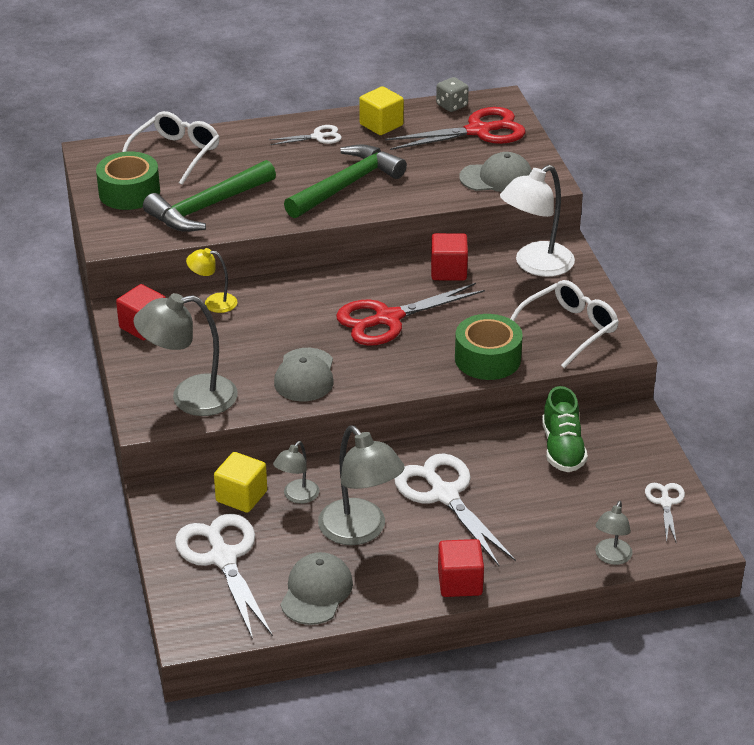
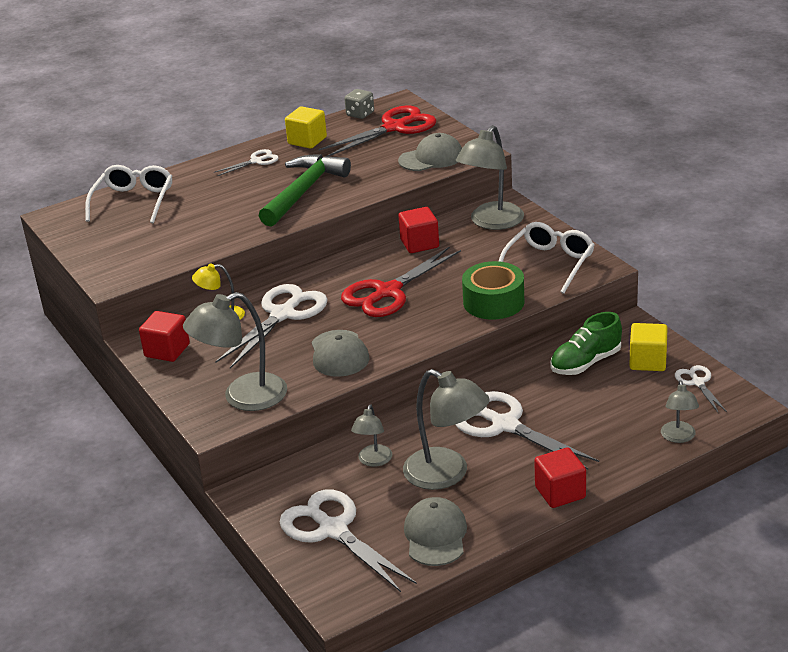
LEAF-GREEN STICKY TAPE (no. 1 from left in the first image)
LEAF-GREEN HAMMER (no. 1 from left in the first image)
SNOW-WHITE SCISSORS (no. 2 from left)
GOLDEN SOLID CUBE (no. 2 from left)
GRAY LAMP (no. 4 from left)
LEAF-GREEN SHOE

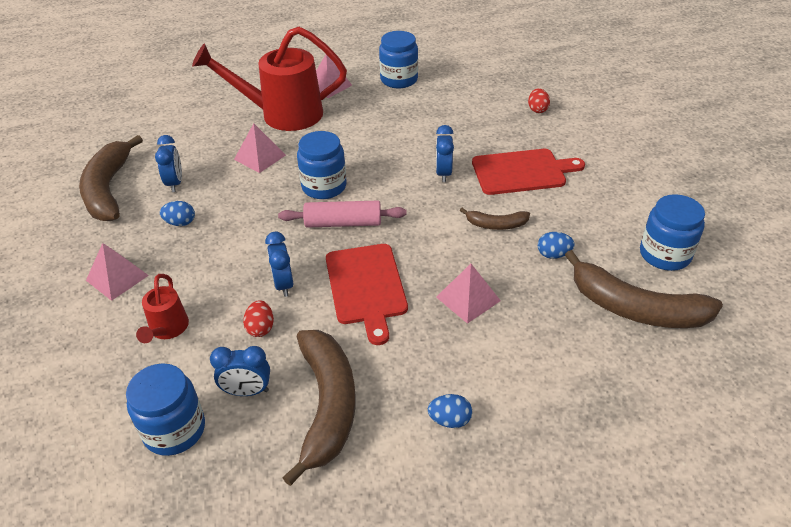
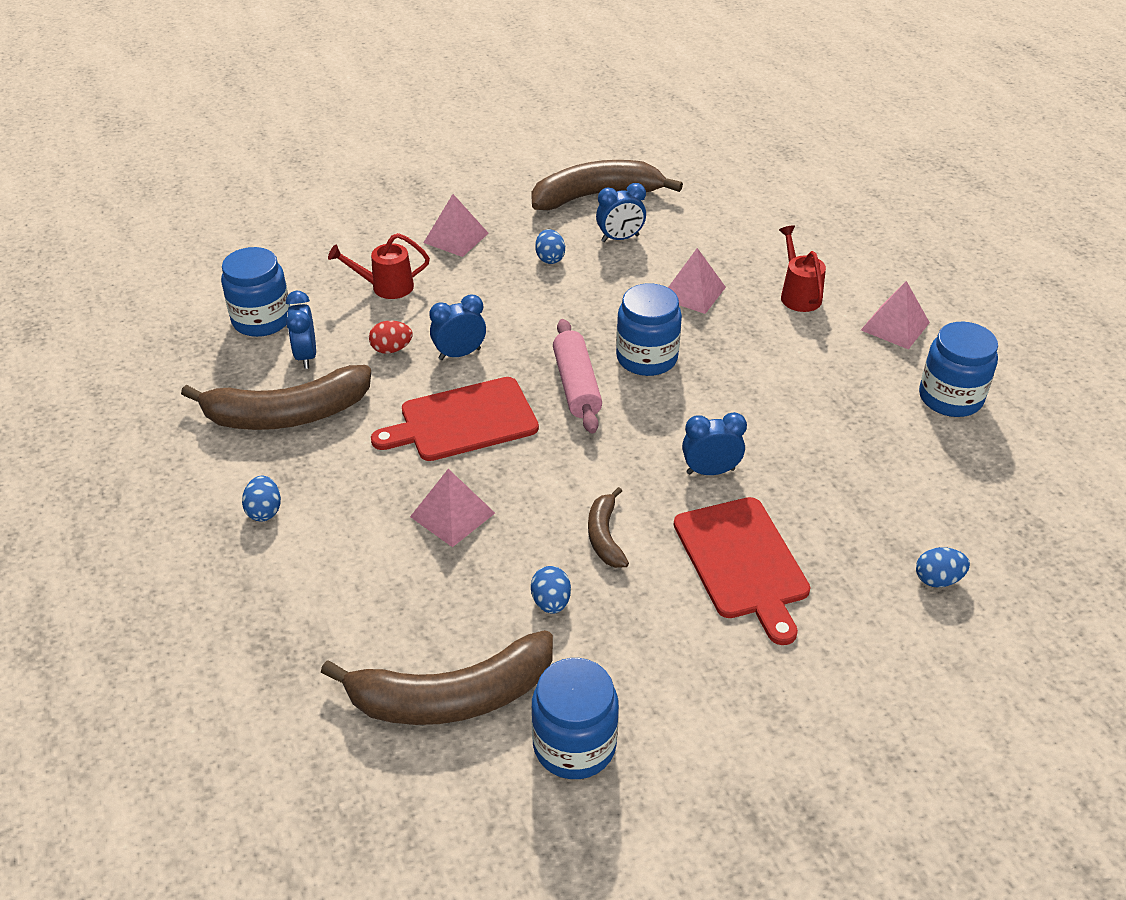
COBALT EGG SHAPE (no. 4 from left)
BROWN BANANA (no. 2 from left)
CRIMSON WATERING CAN (no. 2 from left)

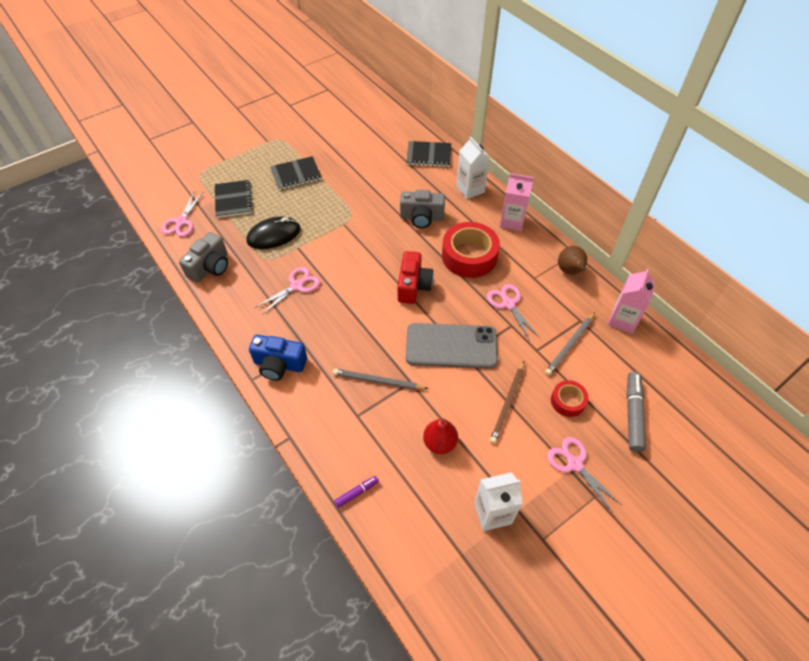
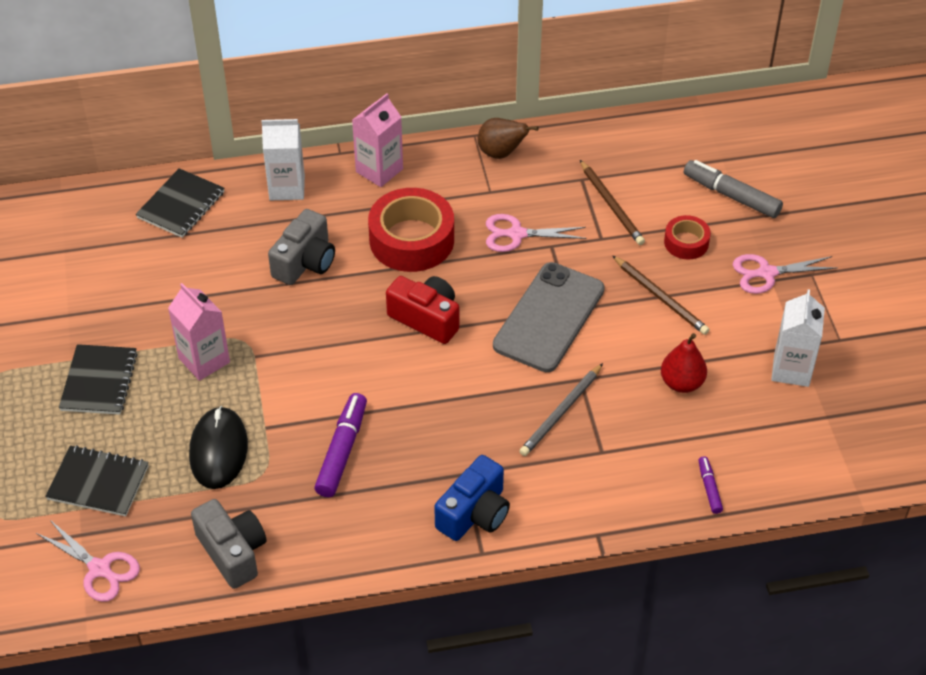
ROSE-PINK MILK CARTON (no. 1 from left)
PURPLE FELT PEN (no. 1 from left)
BROWN LEAD PENCIL (no. 1 from left)

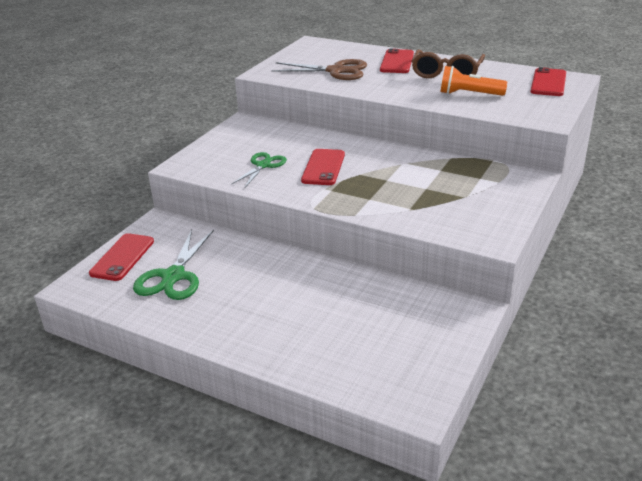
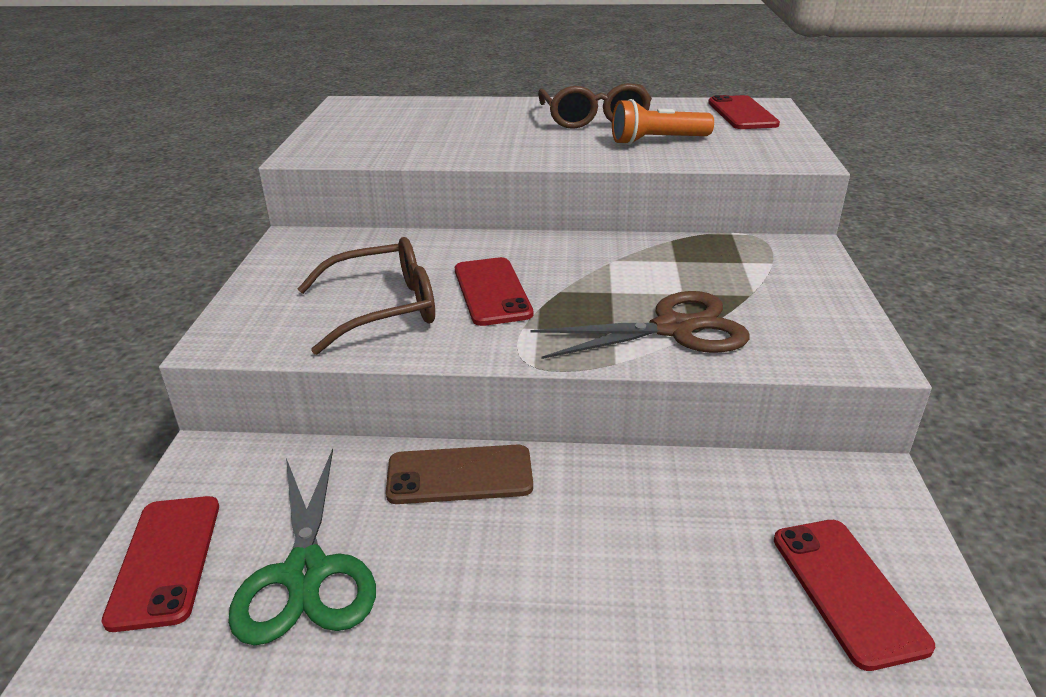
BROWN PHONE
BROWN SCISSORS
CRIMSON PHONE (no. 4 from left)
BROWN GLASSES (no. 1 from left)

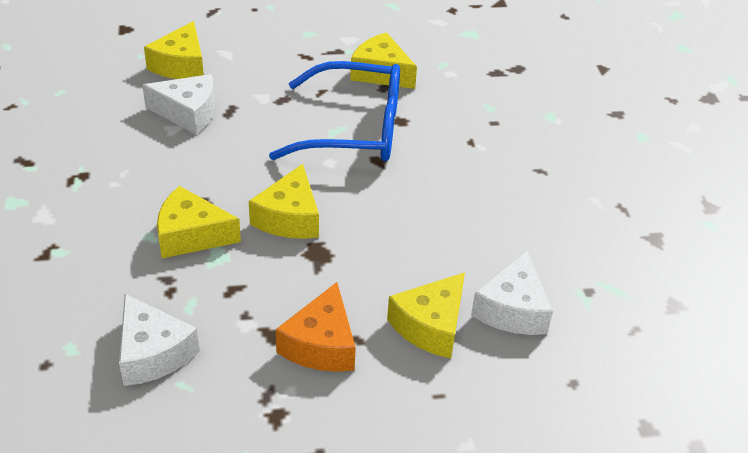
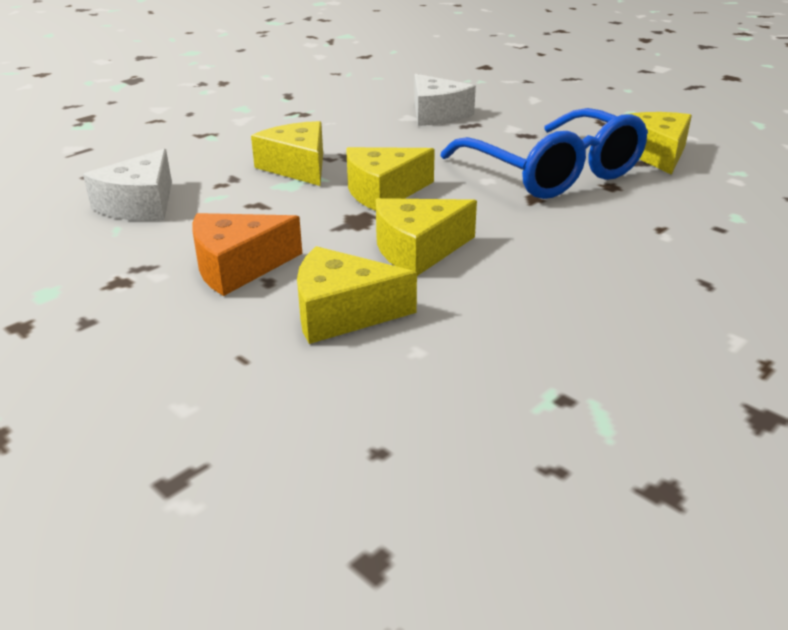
SNOW-WHITE PIECE OF CHEESE (no. 3 from left in the first image)
GOLDEN PIECE OF CHEESE (no. 4 from left)

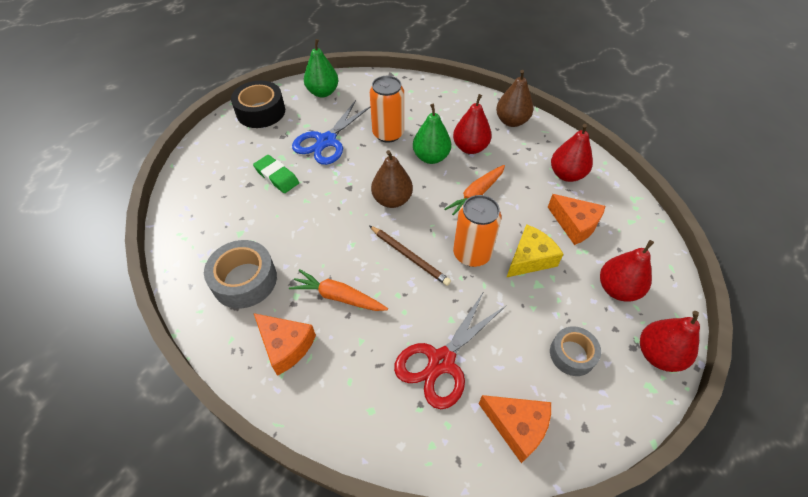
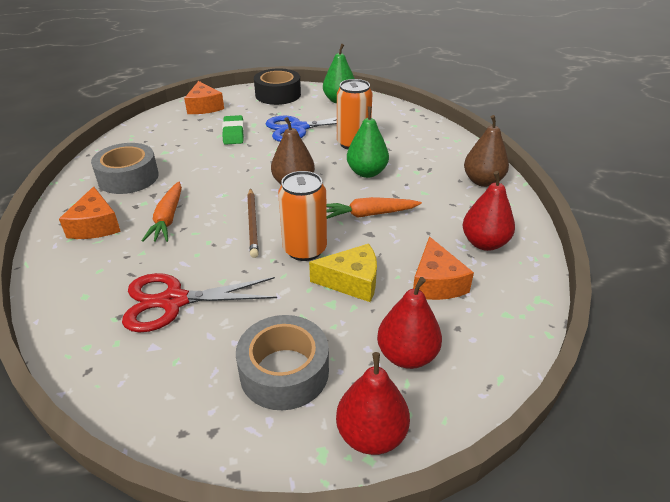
CRIMSON PEAR (no. 1 from left in the first image)
BRIGHT ORANGE PIECE OF CHEESE (no. 2 from left)
BRIGHT ORANGE CARROT (no. 1 from left)
GRAY STICKY TAPE (no. 2 from left)

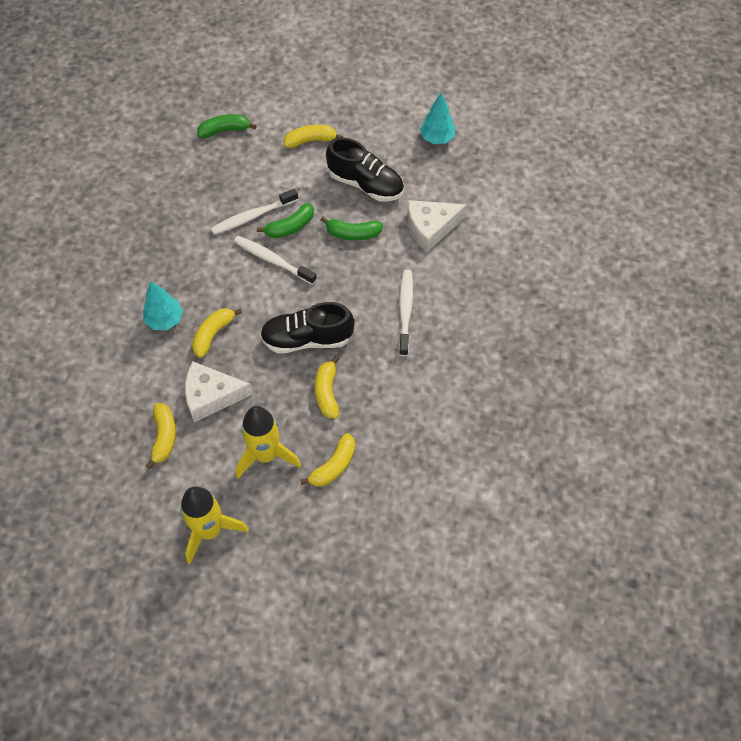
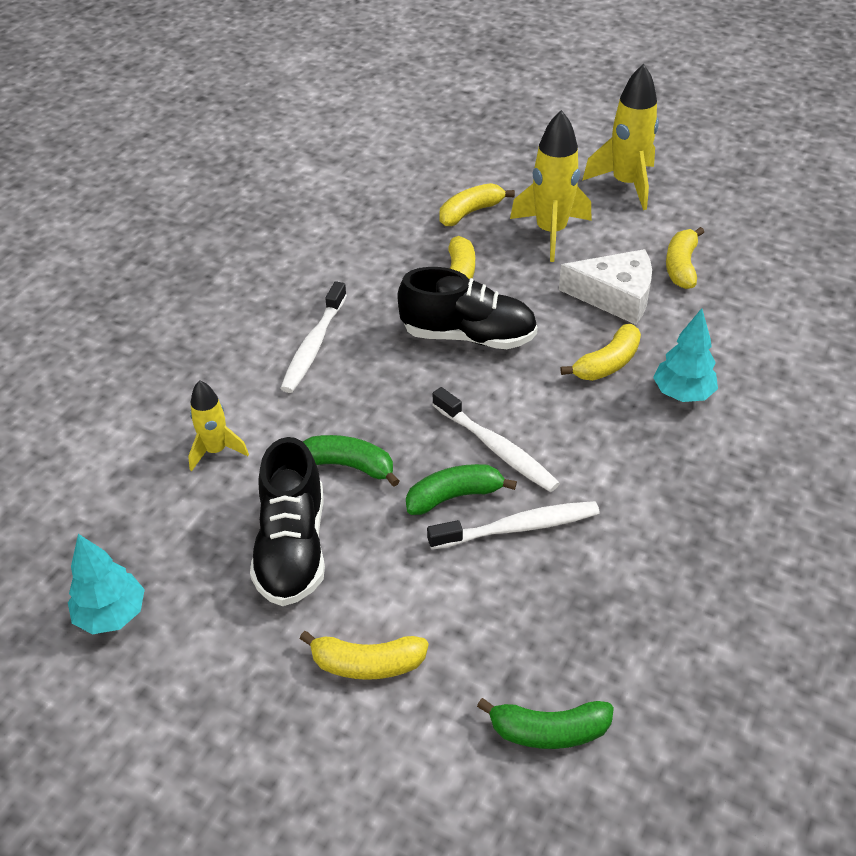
GOLDEN ROCKET (no. 1 from left)
EBONY SHOE (no. 1 from left)

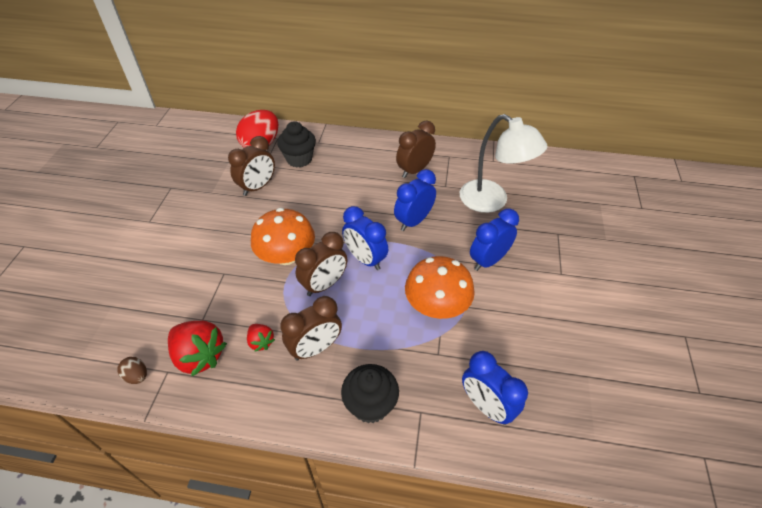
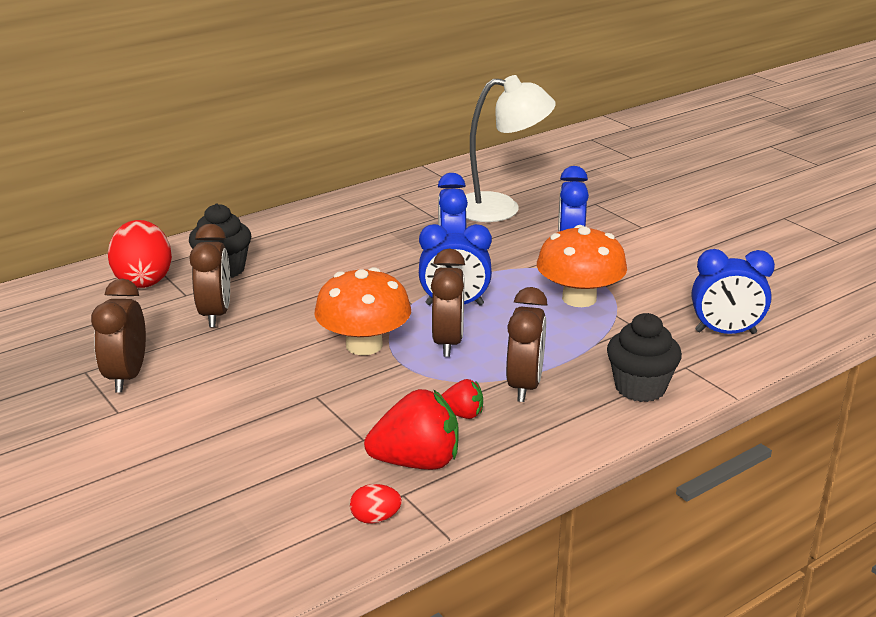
BROWN ALARM CLOCK (no. 1 from left)
CRIMSON EGG SHAPE (no. 2 from left)

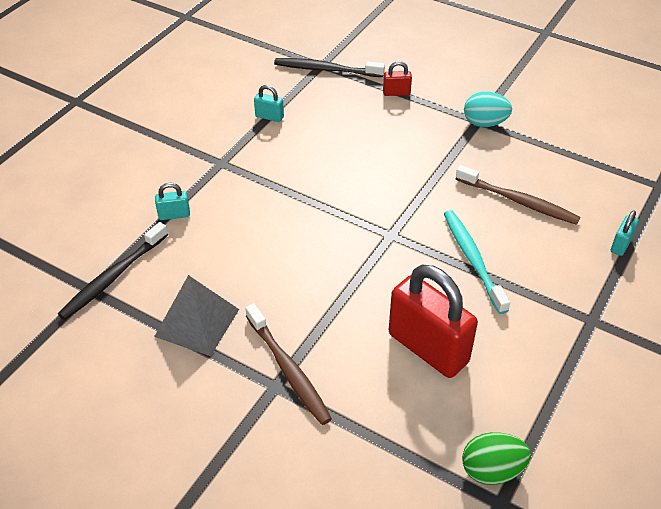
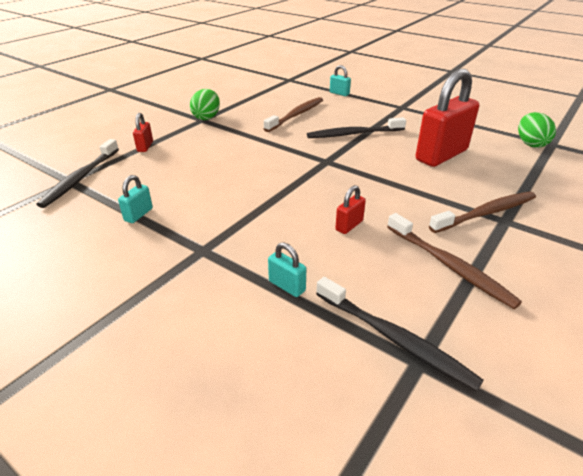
CRIMSON PADLOCK (no. 2 from left)
BROWN TOOTH BRUSH (no. 2 from left)
EBONY TOOTH BRUSH (no. 2 from left)
LEAF-GREEN EGG SHAPE (no. 1 from left)
AQUA PADLOCK (no. 2 from left)

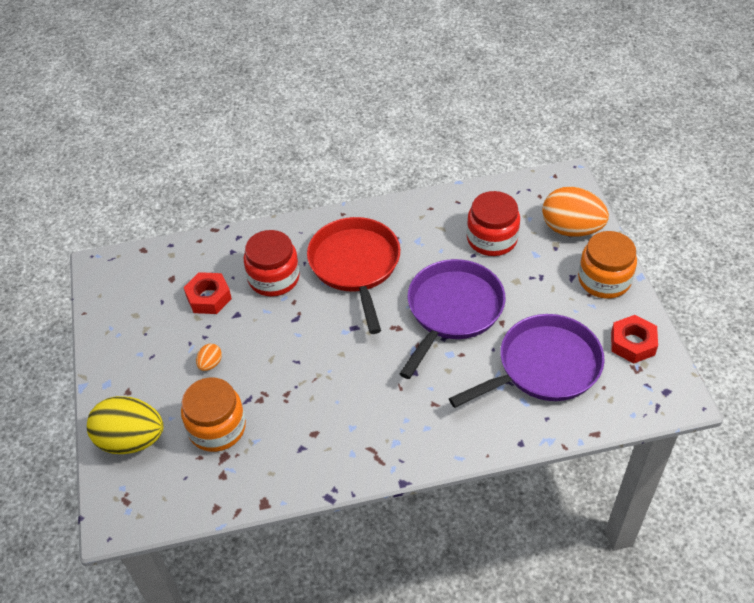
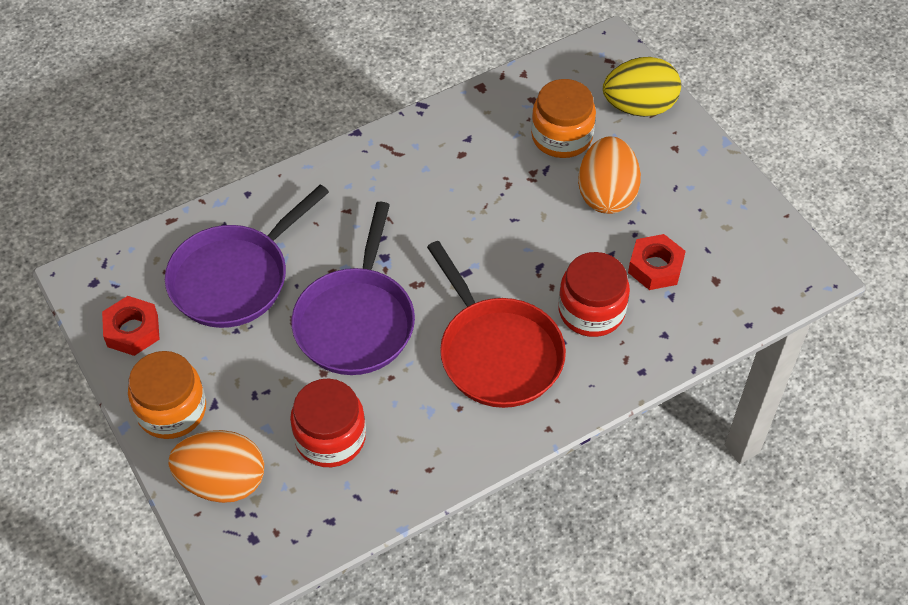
BRIGHT ORANGE EGG SHAPE (no. 2 from left)

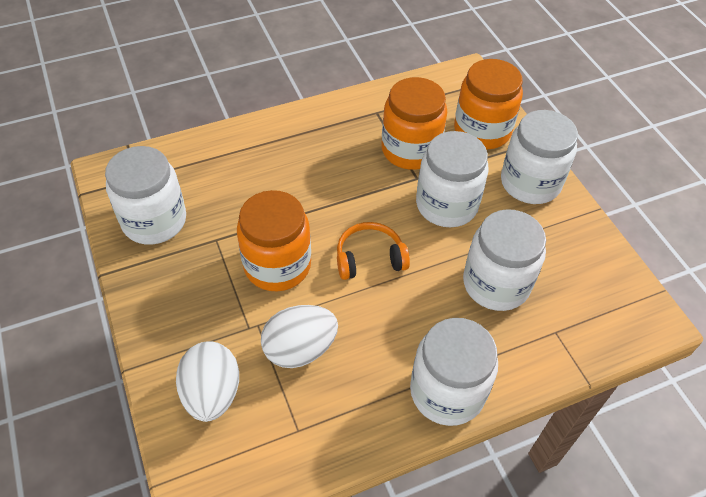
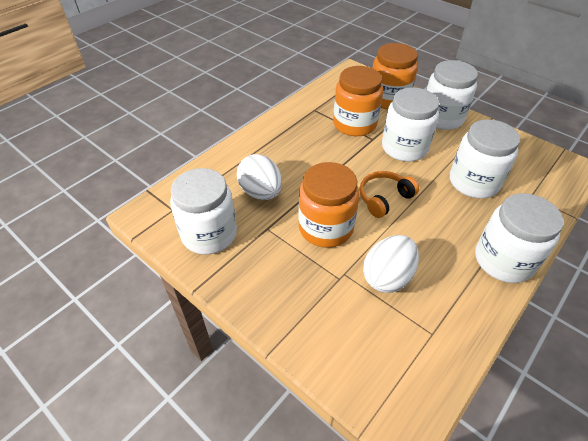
SNOW-WHITE EGG SHAPE (no. 1 from left)

